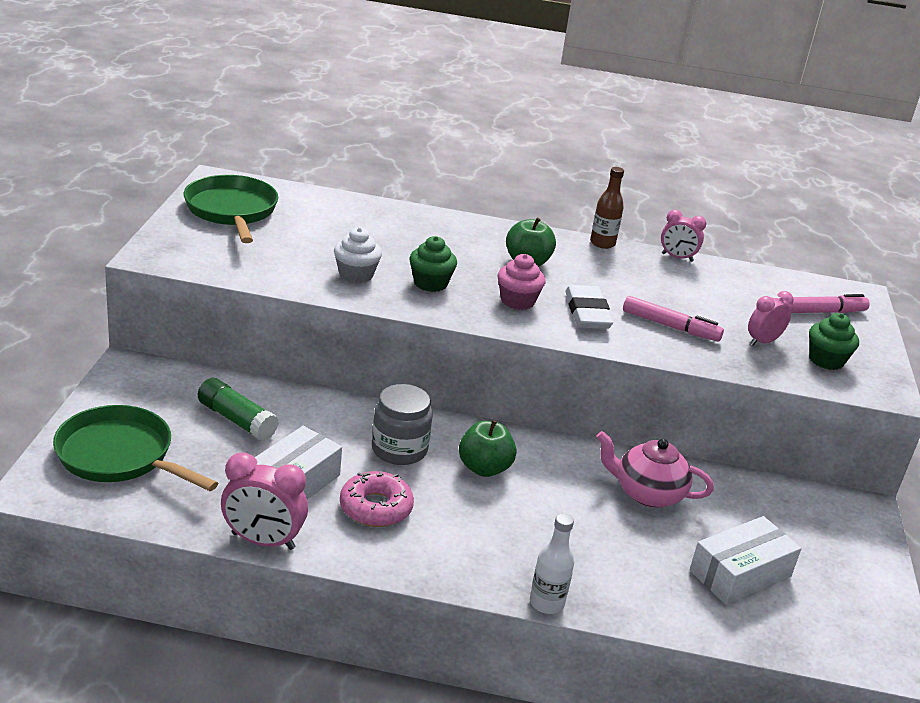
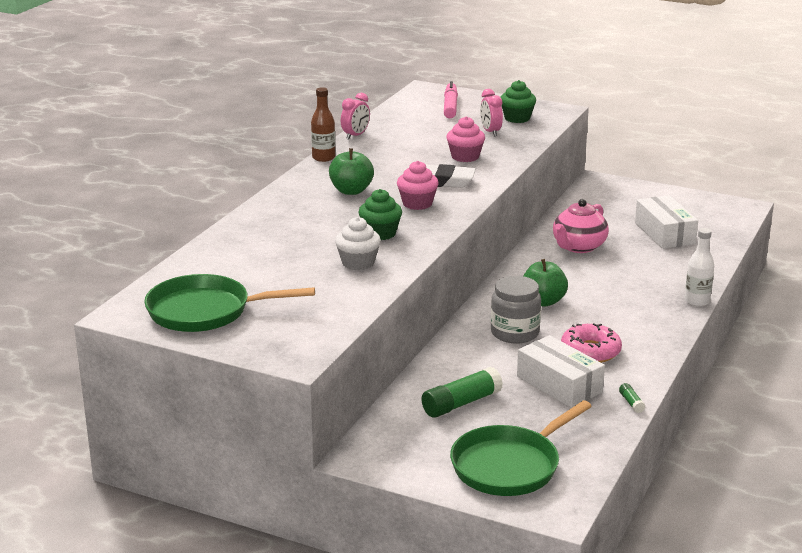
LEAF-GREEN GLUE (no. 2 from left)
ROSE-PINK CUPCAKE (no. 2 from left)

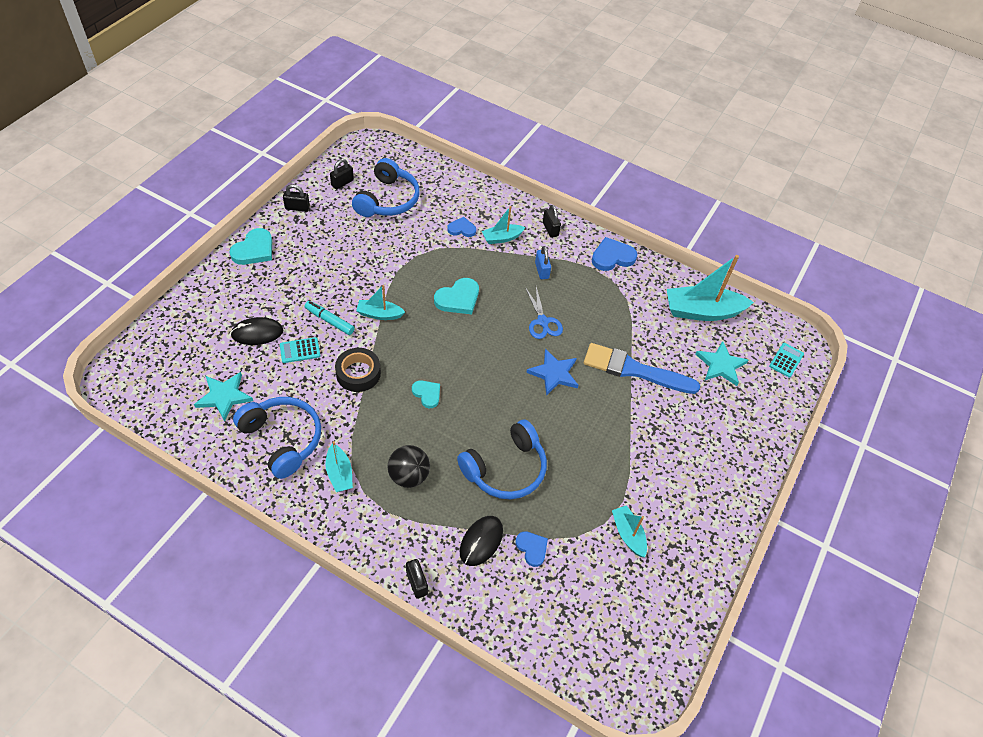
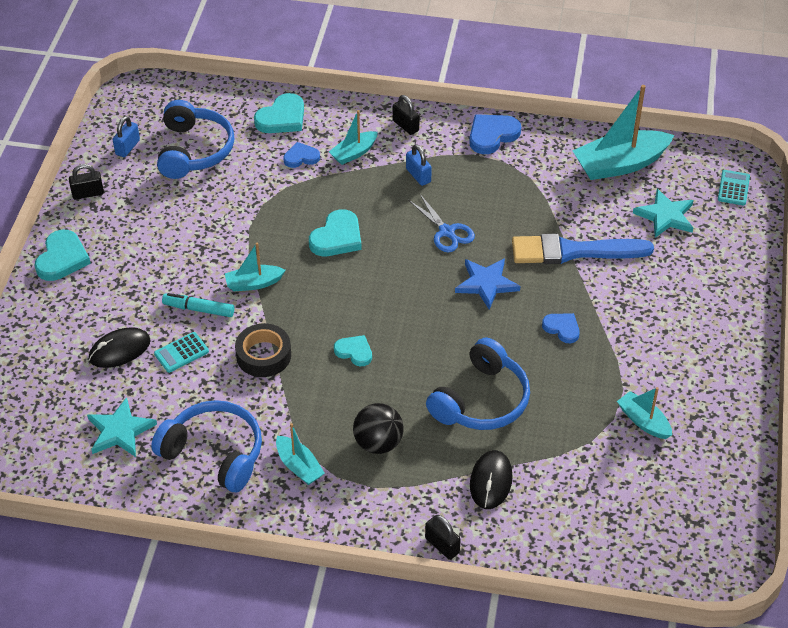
AQUA HEART SHAPE (no. 2 from left)
COBALT HEART SHAPE (no. 3 from left)
COBALT PADLOCK (no. 1 from left)

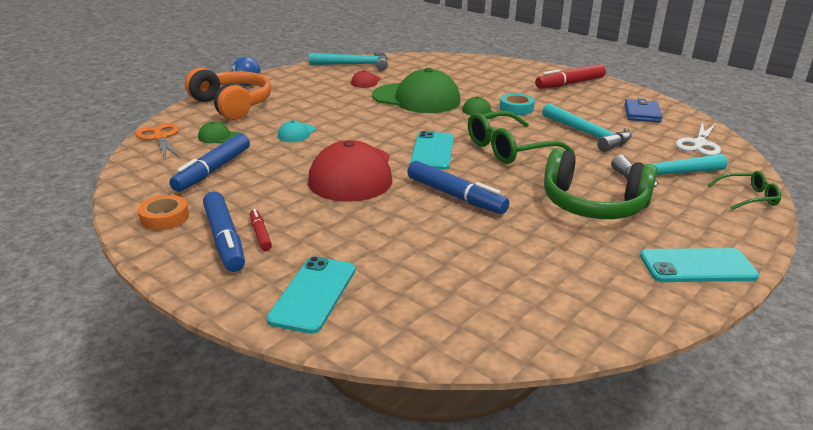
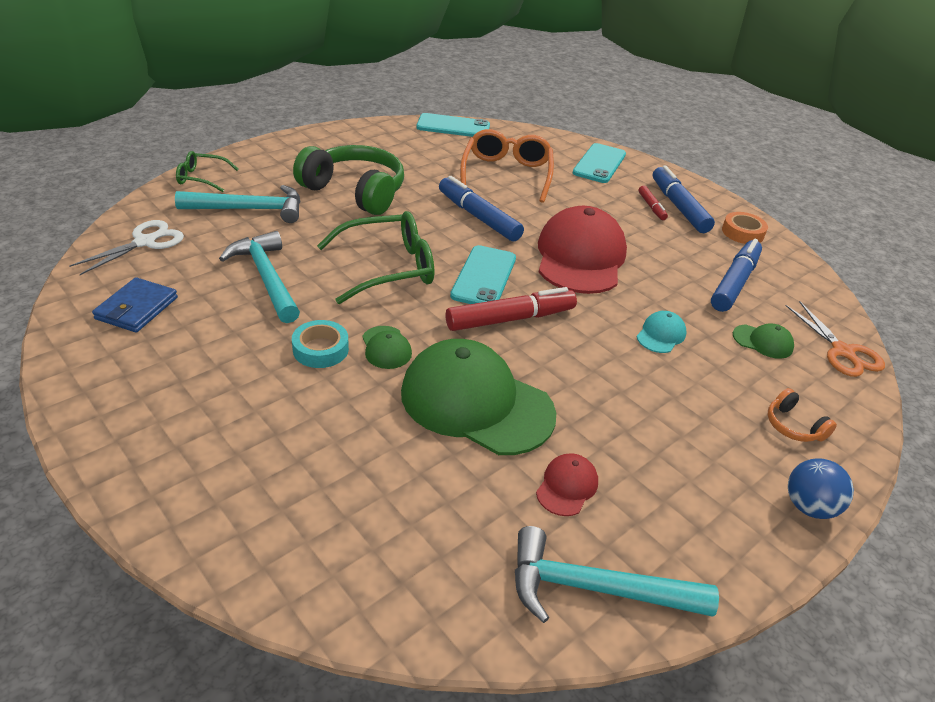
BRIGHT ORANGE GLASSES
CRIMSON FELT PEN (no. 1 from left)
AQUA PHONE (no. 1 from left)
BRIGHT ORANGE HEADPHONES

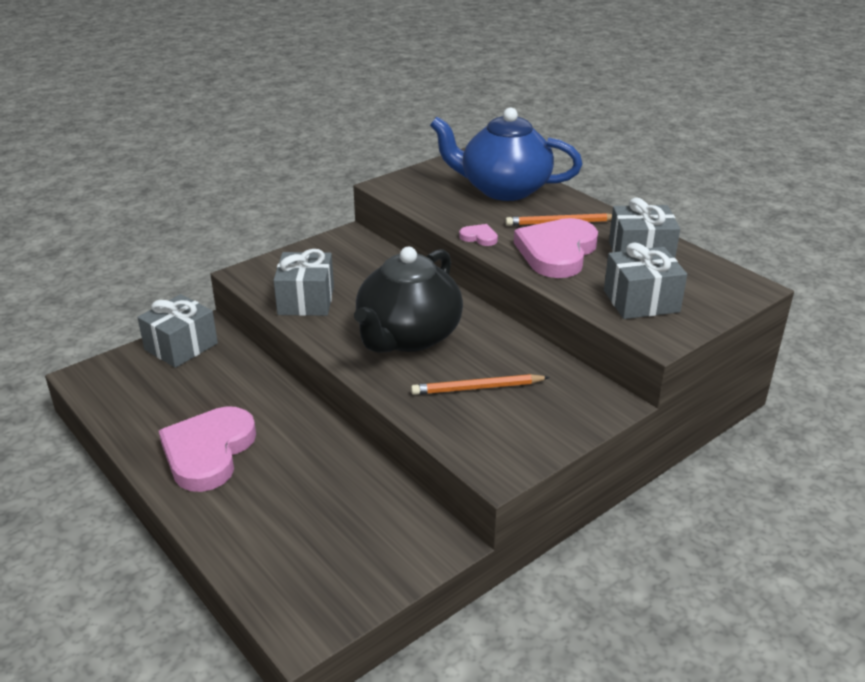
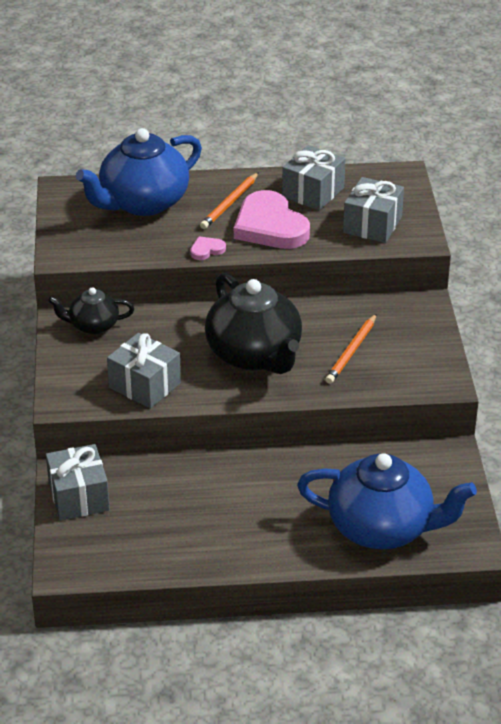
ROSE-PINK HEART SHAPE (no. 1 from left in the first image)
EBONY TEA POT (no. 1 from left)
COBALT TEA POT (no. 2 from left)

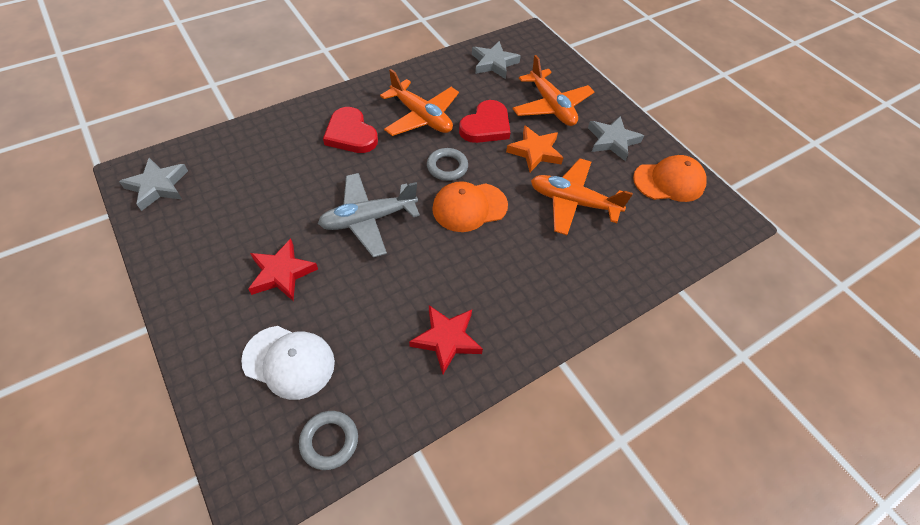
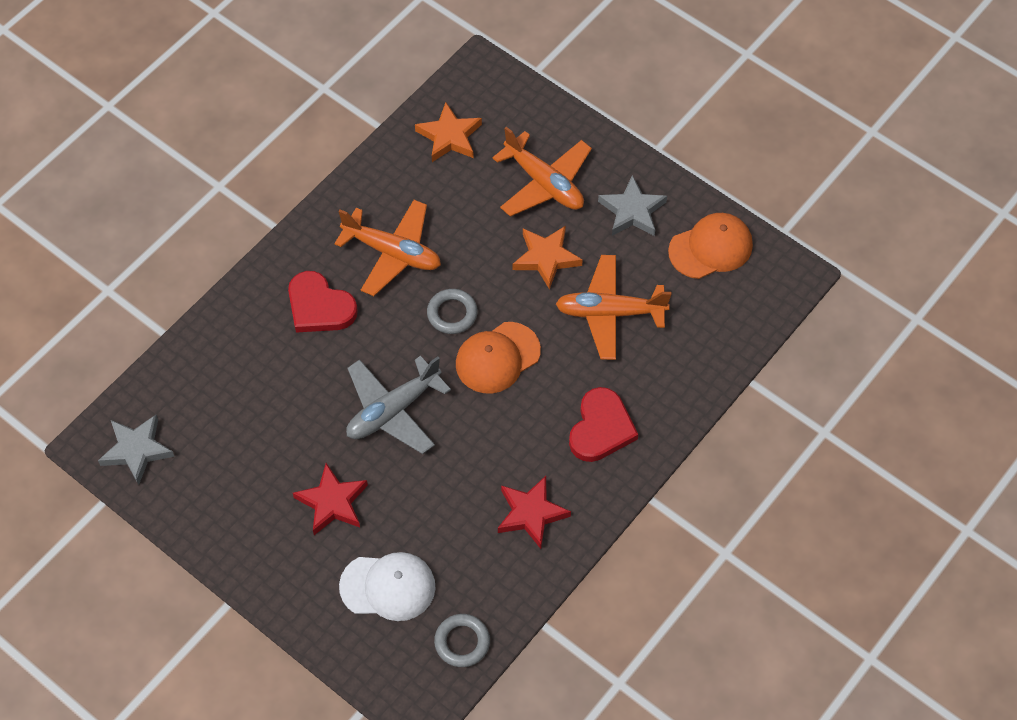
CRIMSON HEART SHAPE (no. 2 from left)
BRIGHT ORANGE STAR (no. 1 from left)

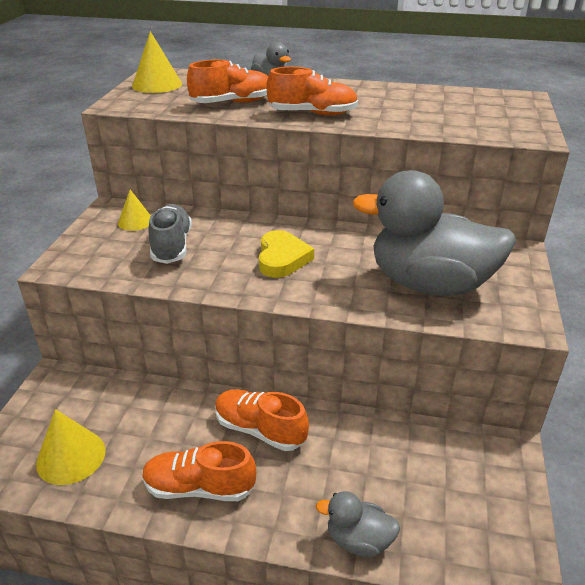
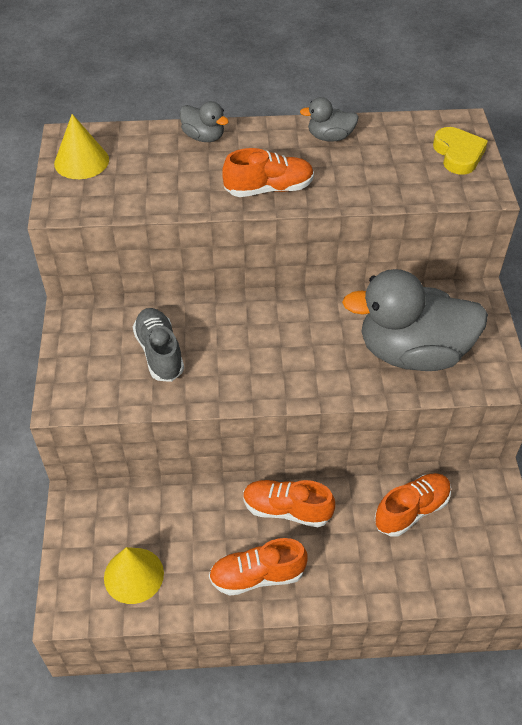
GOLDEN CONE (no. 2 from left in the first image)
BRIGHT ORANGE SHOE (no. 4 from left)
GOLDEN HEART SHAPE
GRAY RUBBER DUCK (no. 2 from left)

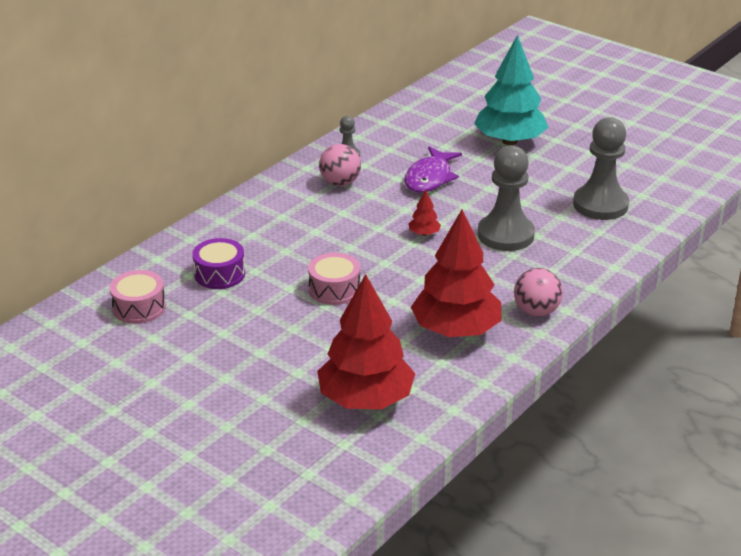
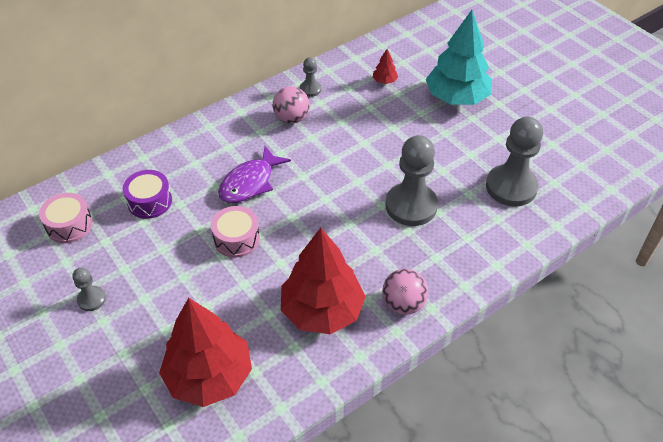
GRAY CHESS PAWN (no. 1 from left)
PURPLE FISH FIGURE
CRIMSON FIR TREE (no. 3 from left)

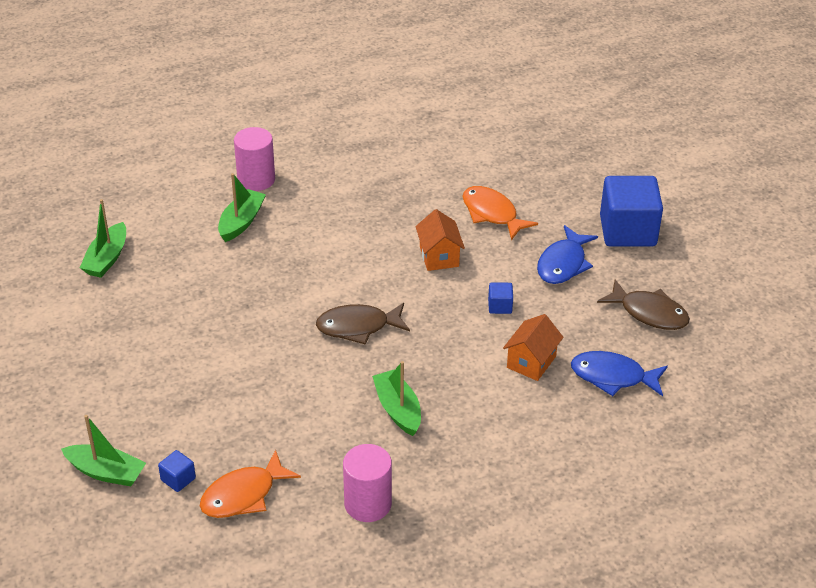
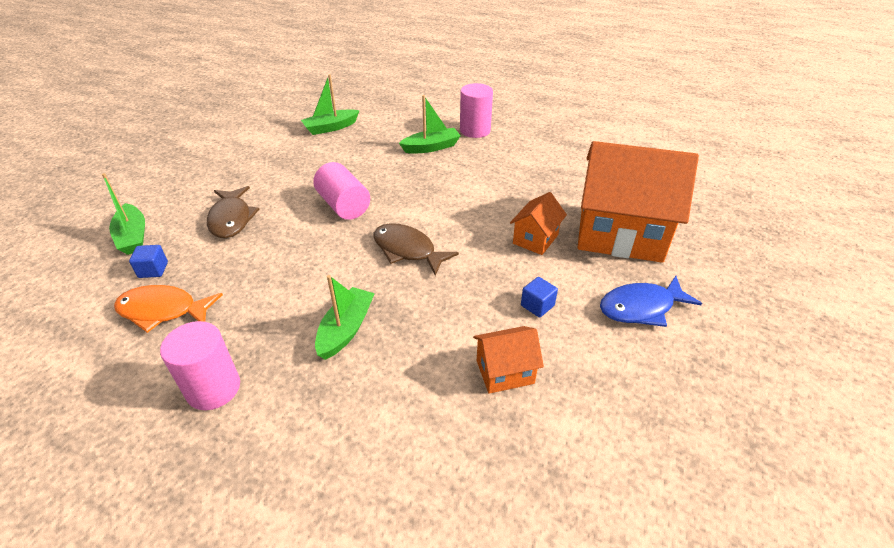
COBALT FISH FIGURE (no. 2 from left in the first image)
COBALT SOLID CUBE (no. 3 from left in the first image)
ROSE-PINK CYLINDER SHAPE (no. 2 from left)
BROWN FISH FIGURE (no. 1 from left)
BRIGHT ORANGE COTTAGE (no. 3 from left)

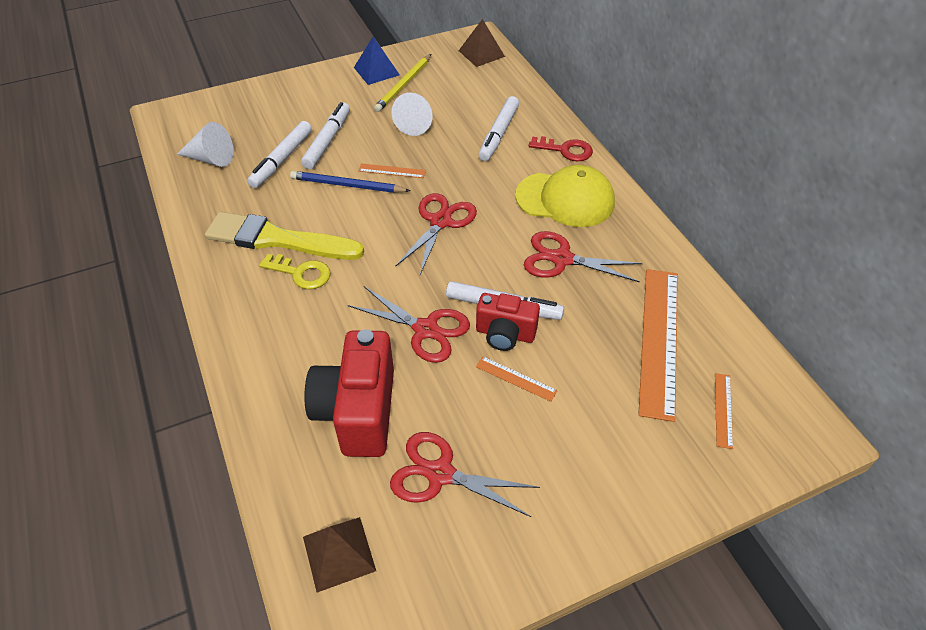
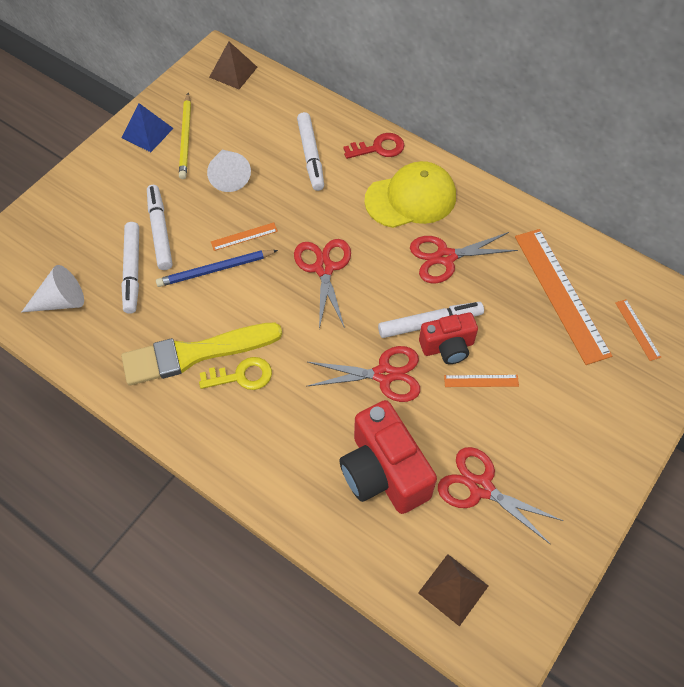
CRIMSON SCISSORS (no. 4 from left)

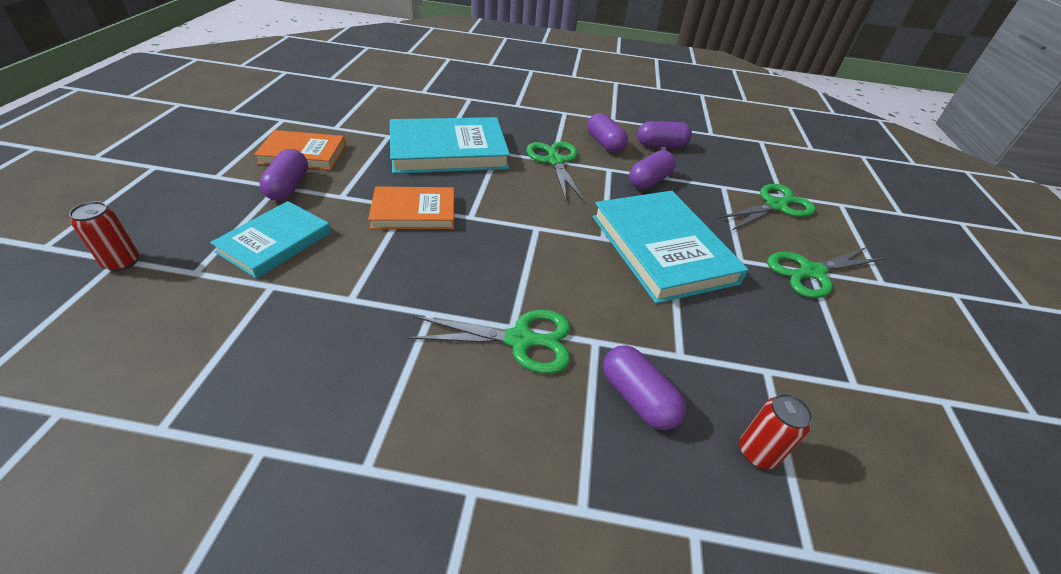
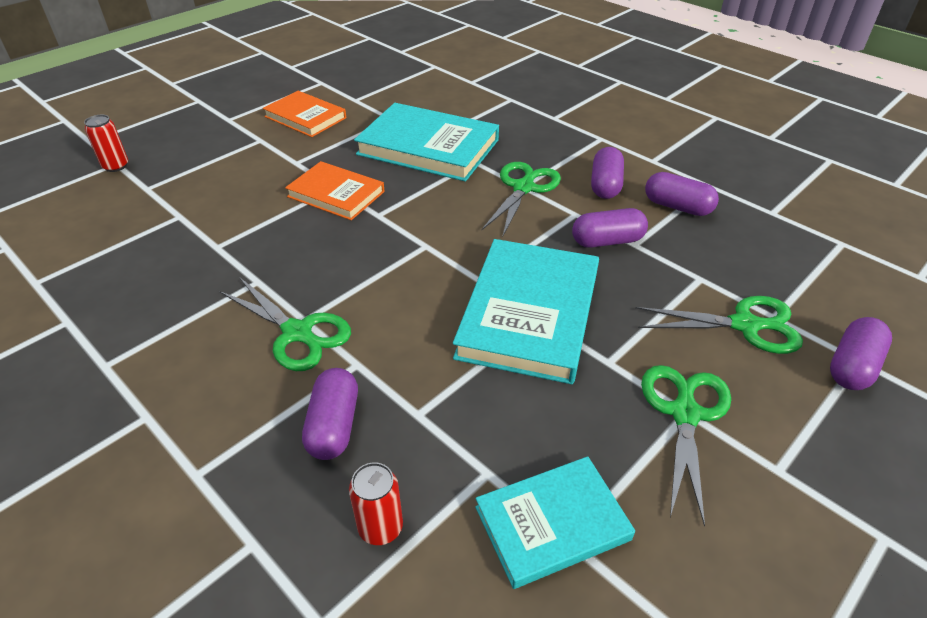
AQUA HARDCOVER (no. 3 from left)
PURPLE PILL SHAPE (no. 5 from left)
LEAF-GREEN SCISSORS (no. 3 from left)

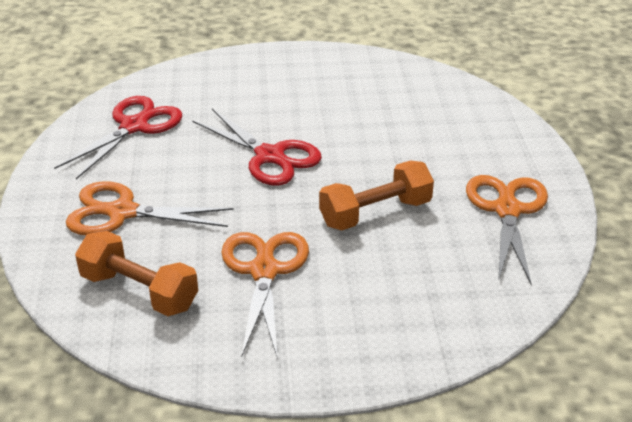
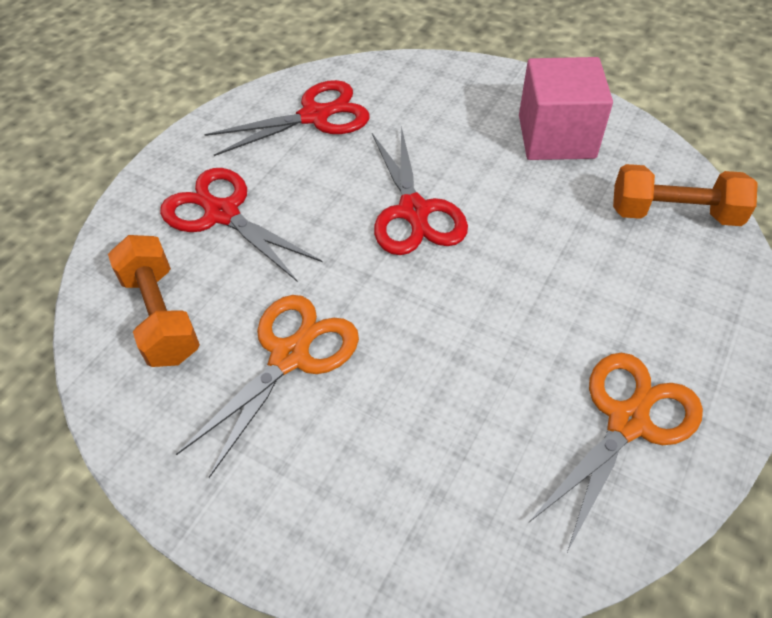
ROSE-PINK SOLID CUBE
BRIGHT ORANGE DUMBBELL (no. 2 from left)
CRIMSON SCISSORS (no. 1 from left)

